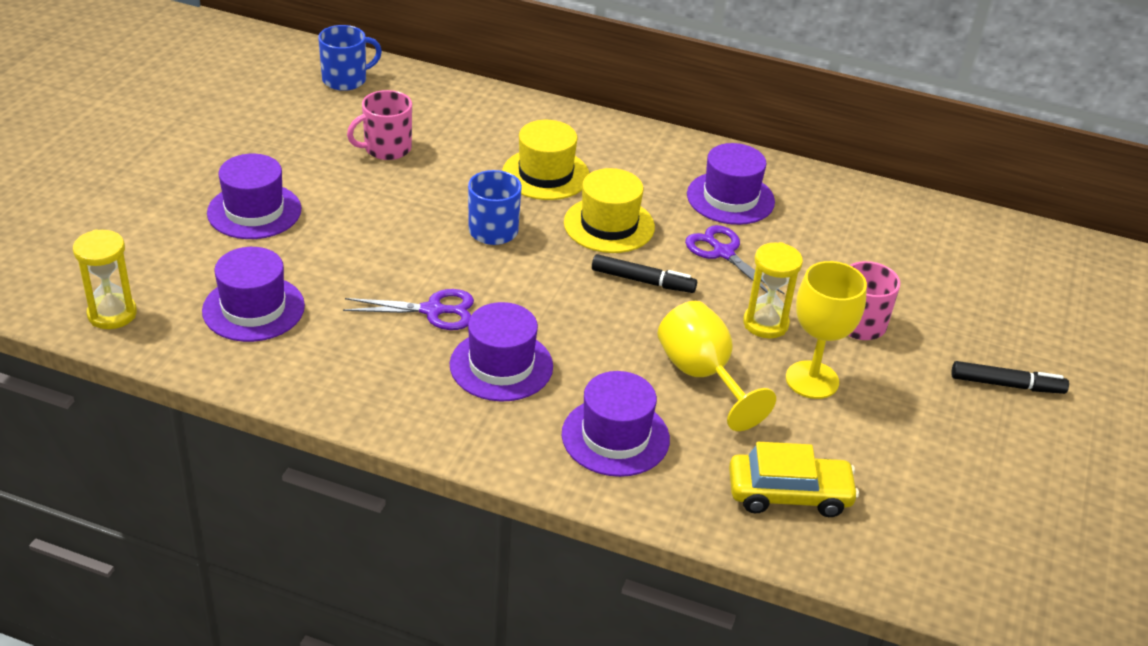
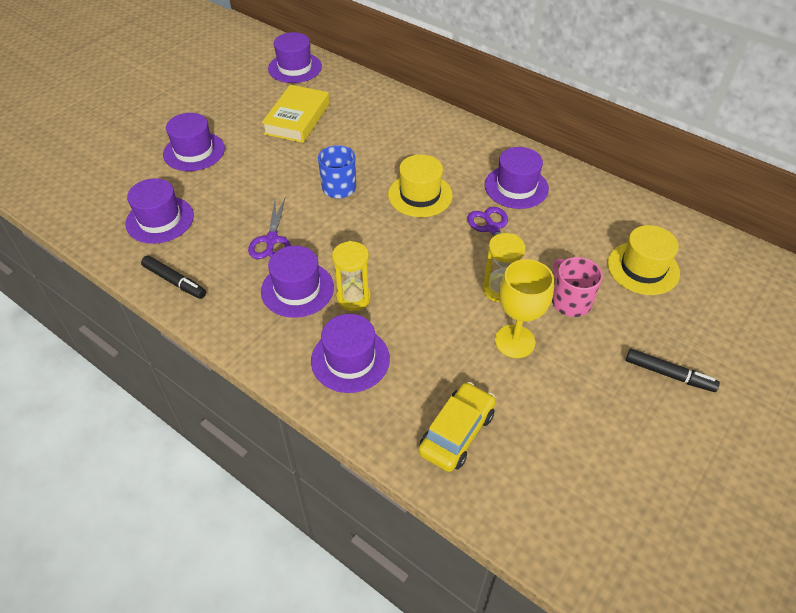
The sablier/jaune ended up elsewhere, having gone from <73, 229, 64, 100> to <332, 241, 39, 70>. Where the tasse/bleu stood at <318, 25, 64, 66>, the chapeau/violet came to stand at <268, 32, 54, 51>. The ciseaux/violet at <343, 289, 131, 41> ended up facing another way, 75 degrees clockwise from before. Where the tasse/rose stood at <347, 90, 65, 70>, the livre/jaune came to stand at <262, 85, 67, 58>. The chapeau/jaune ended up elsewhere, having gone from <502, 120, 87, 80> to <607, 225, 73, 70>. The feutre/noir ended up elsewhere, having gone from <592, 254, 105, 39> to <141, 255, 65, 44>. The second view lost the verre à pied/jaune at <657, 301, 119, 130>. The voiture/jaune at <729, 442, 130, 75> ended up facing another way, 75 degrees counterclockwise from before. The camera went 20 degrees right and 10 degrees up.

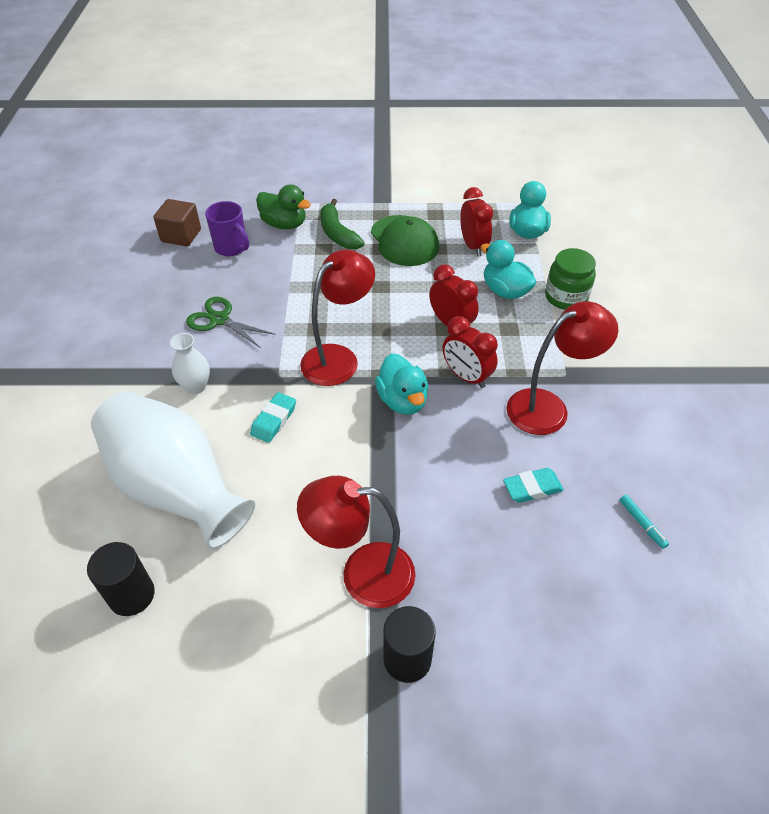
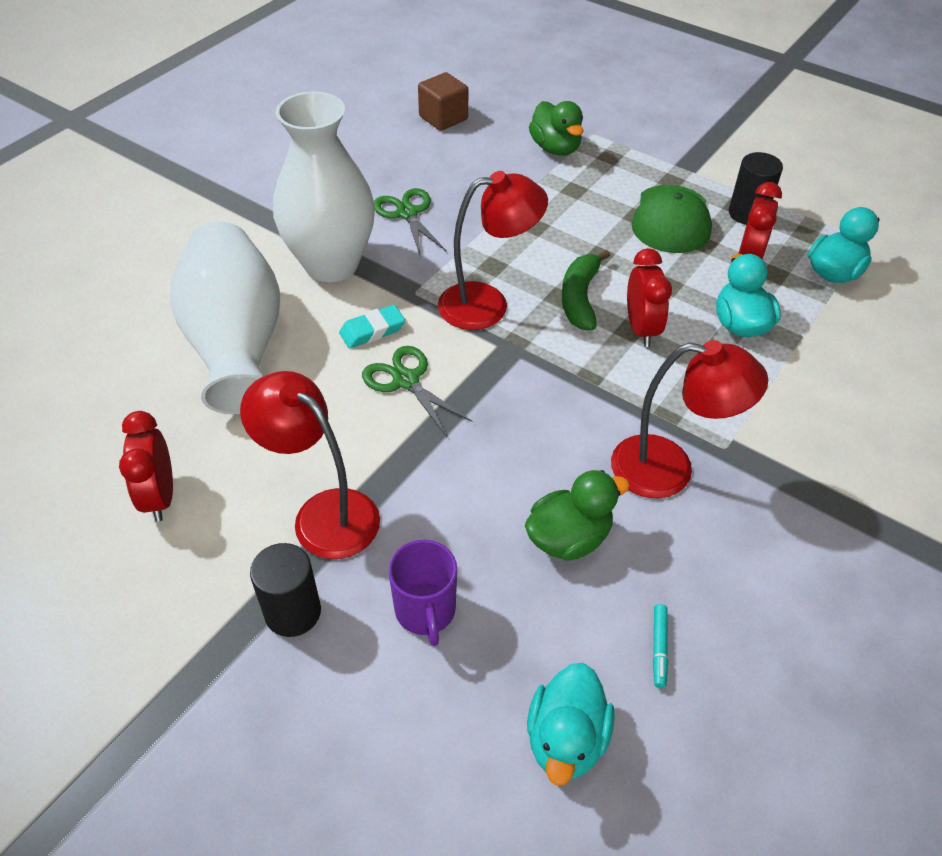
The cylindre/noir ended up elsewhere, having gone from <87, 542, 68, 74> to <729, 152, 54, 73>. The size of the vase/blanc at <170, 333, 40, 61> changed by a factor of 2.35. The tasse/violet ended up elsewhere, having gone from <205, 201, 44, 55> to <388, 540, 69, 106>. The banane/vert ended up elsewhere, having gone from <320, 199, 44, 50> to <562, 250, 48, 80>. The canard/turquoise ended up elsewhere, having gone from <375, 353, 54, 62> to <527, 663, 88, 123>. The réveil/rouge ended up elsewhere, having gone from <443, 316, 55, 72> to <119, 411, 54, 111>. Where the gomme/turquoise stood at <503, 468, 61, 35>, the canard/vert came to stand at <525, 470, 105, 91>. The second view lost the bocal/vert at <545, 248, 51, 62>. The second view gained the ciseaux/vert at <362, 346, 111, 91>. The camera went 35 degrees right and 0 degrees up.

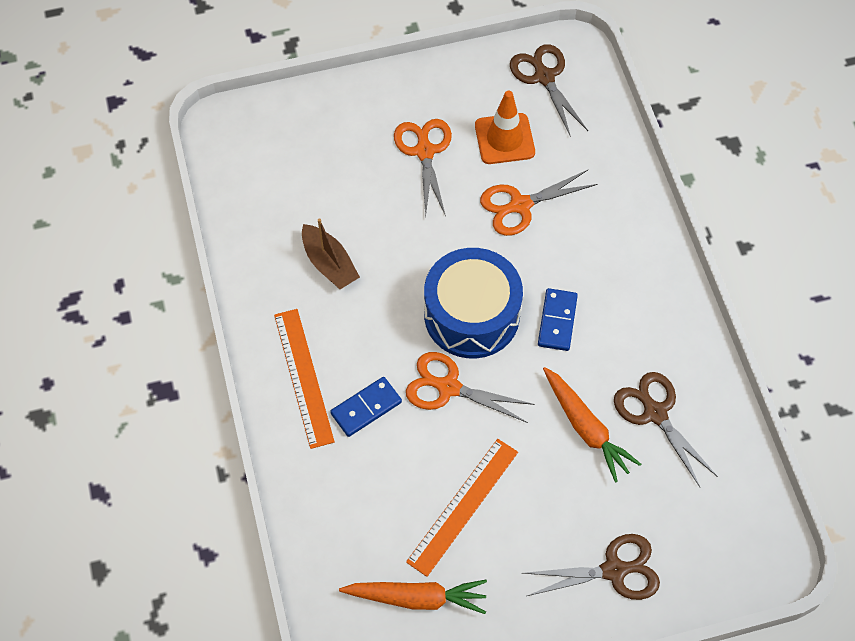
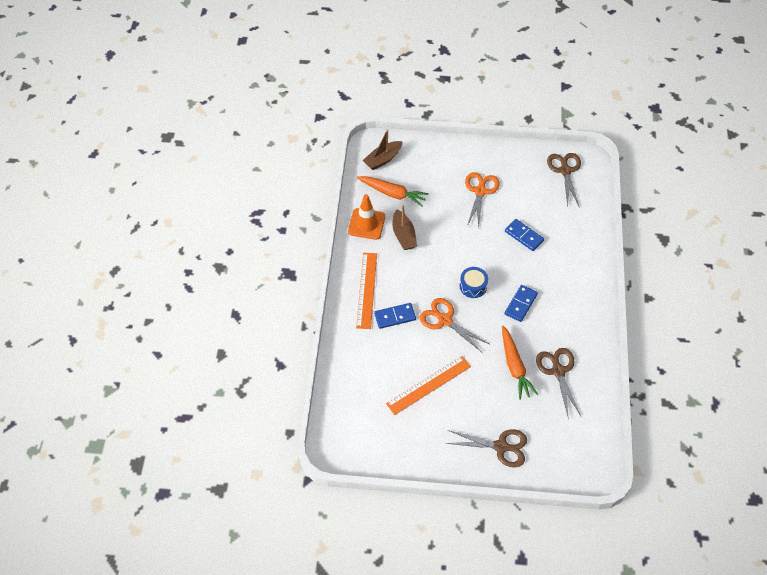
The carotte/orange ended up elsewhere, having gone from <339, 580, 148, 34> to <357, 176, 72, 31>. The size of the tambour/bleu at <424, 248, 99, 110> changed by a factor of 0.48. The cône de chantier/orange ended up elsewhere, having gone from <475, 91, 60, 73> to <348, 194, 37, 46>. Where the ciseaux/orange stood at <480, 169, 118, 67>, the domino/bleu came to stand at <505, 219, 39, 32>. The second view gained the bateau/marron at <362, 130, 41, 40>. The camera went 20 degrees right and 5 degrees down.

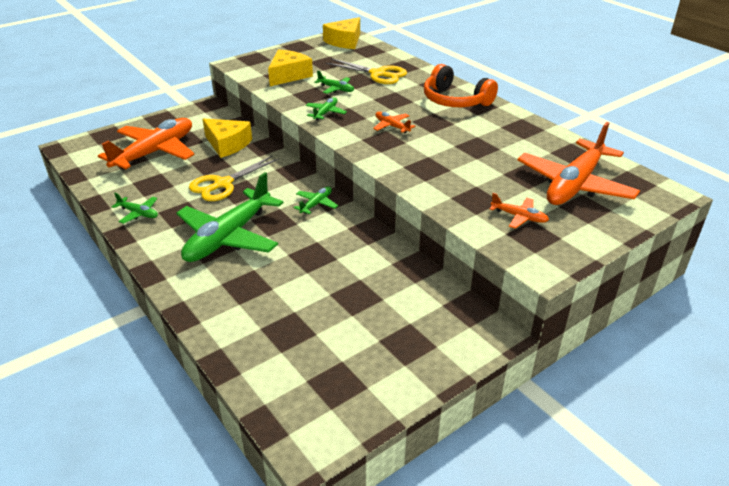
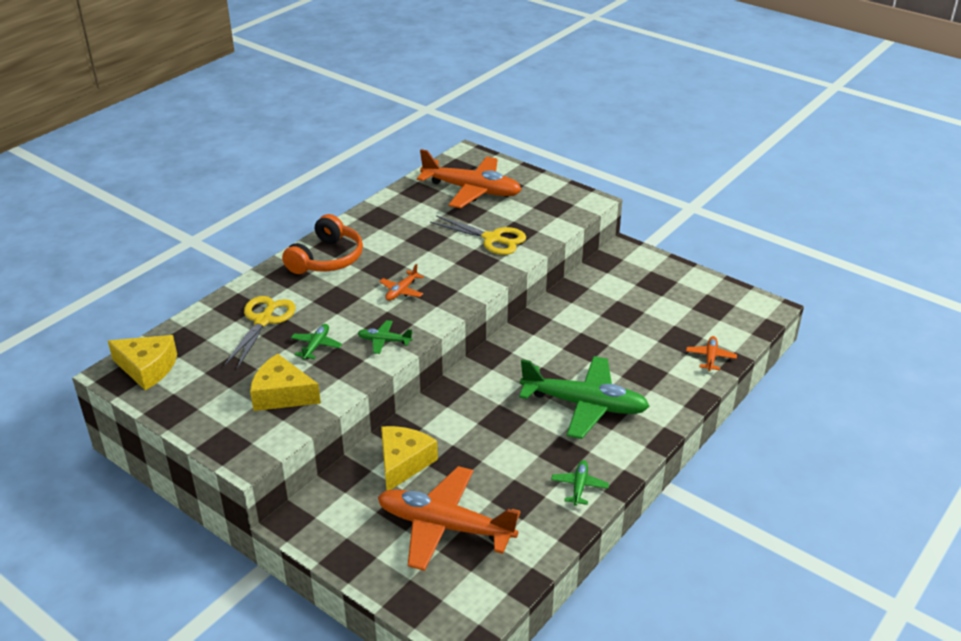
The ciseaux/jaune ended up elsewhere, having gone from <189, 156, 90, 45> to <430, 215, 96, 40>. The second view lost the avion/vert at <294, 186, 44, 28>. The avion/orange ended up elsewhere, having gone from <490, 193, 59, 36> to <686, 336, 51, 35>. The camera went 105 degrees left and 0 degrees up.

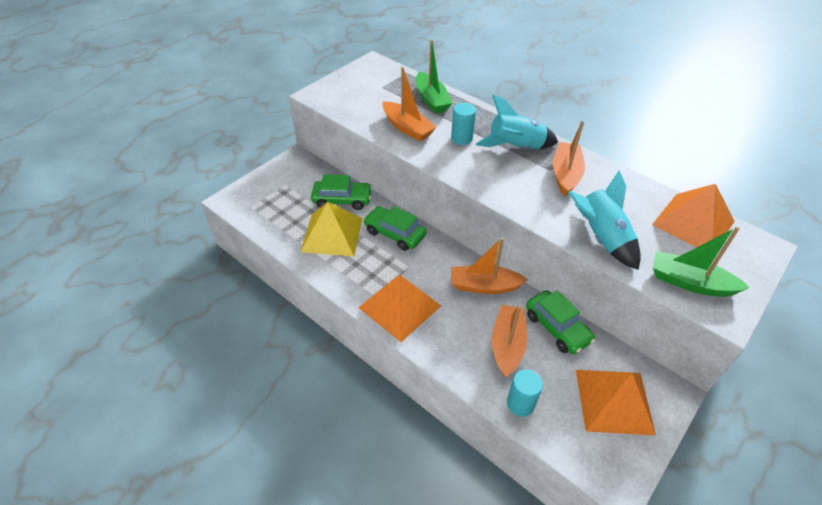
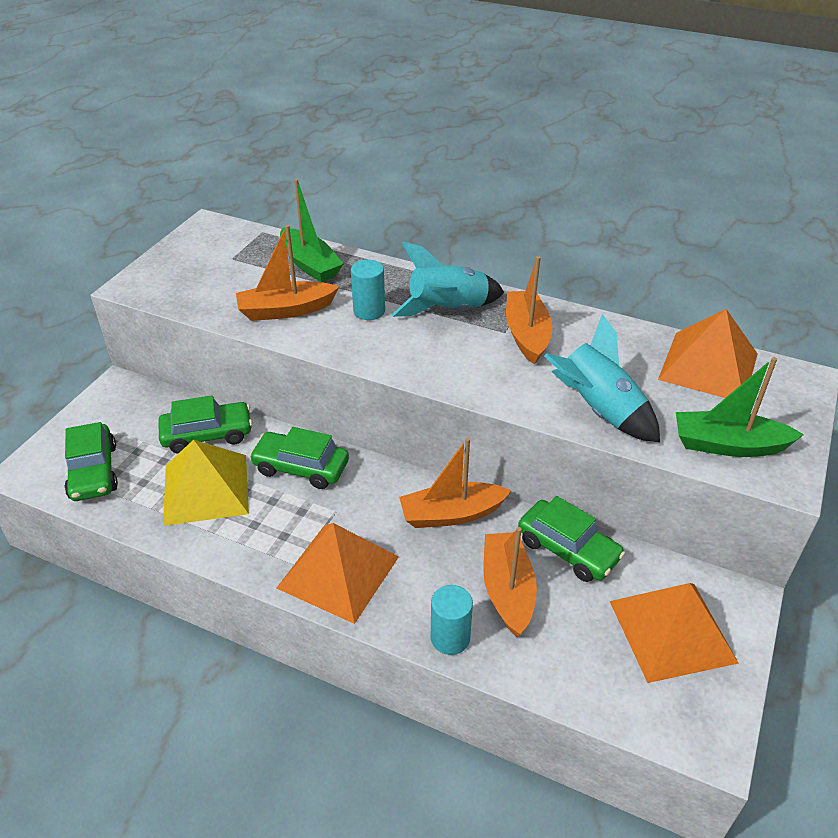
The bateau/orange at <383, 67, 54, 74> ended up facing another way, 135 degrees clockwise from before. The cylindre/turquoise ended up elsewhere, having gone from <507, 369, 36, 48> to <431, 585, 42, 70>. The second view gained the voiture/vert at <65, 422, 53, 79>. The camera went 15 degrees left and 5 degrees down.

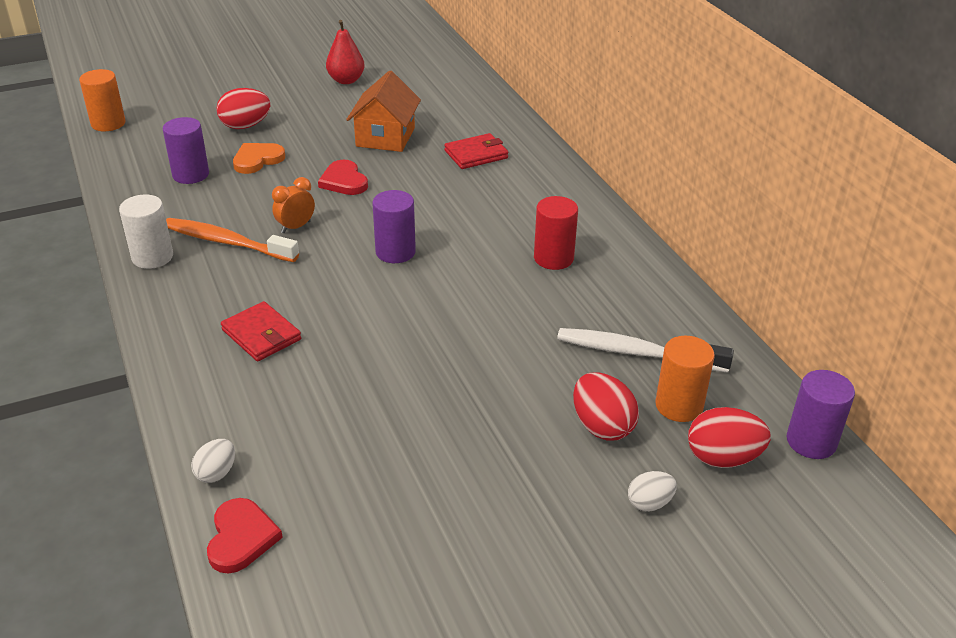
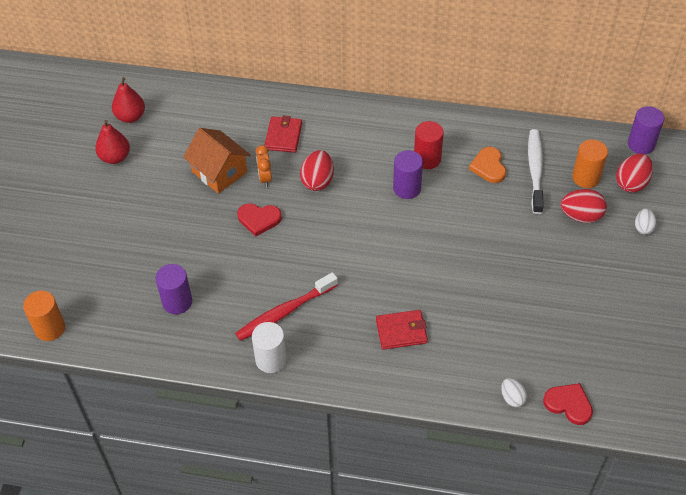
What was the brosse à dents/orange at <166, 218, 133, 44> turned into the brosse à dents/rouge at <235, 272, 103, 69>. The œuf/rouge ended up elsewhere, having gone from <216, 88, 54, 41> to <300, 150, 34, 41>. The cœur/orange ended up elsewhere, having gone from <233, 143, 52, 31> to <469, 147, 37, 36>. The réveil/orange ended up elsewhere, having gone from <272, 177, 43, 56> to <256, 145, 16, 42>. The cylindre/violet ended up elsewhere, having gone from <372, 190, 44, 73> to <393, 150, 30, 49>. The brosse à dents/blanc at <557, 328, 177, 45> ended up facing another way, 135 degrees clockwise from before. The second view gained the poire/rouge at <112, 77, 33, 46>. The camera went 55 degrees left and 15 degrees up.

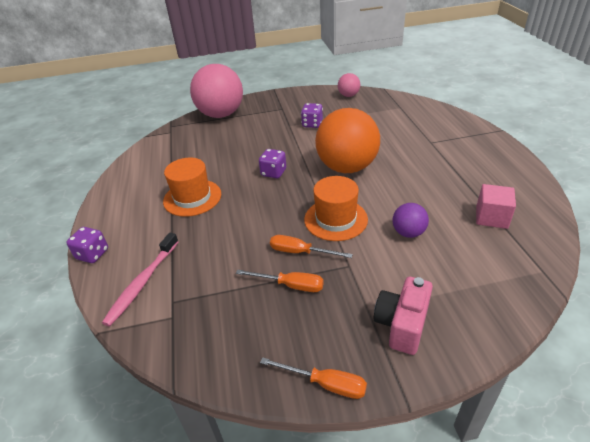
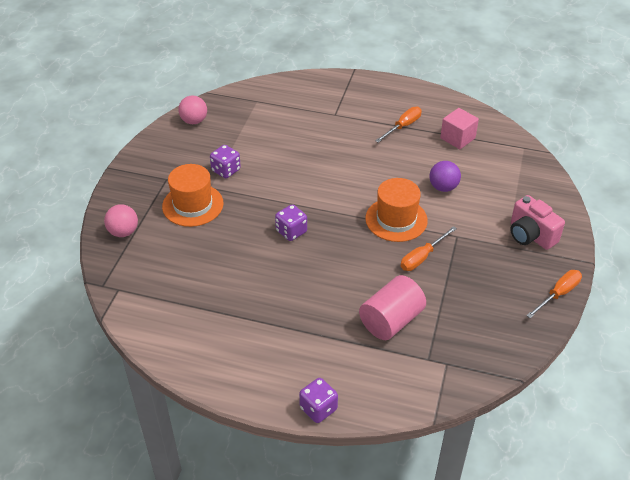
The second view lost the brosse à dents/rose at <102, 233, 76, 93>. The chapeau/orange ended up elsewhere, having gone from <163, 157, 58, 60> to <162, 164, 62, 63>. The size of the balle/rose at <190, 64, 53, 54> changed by a factor of 0.46. The tournevis/orange ended up elsewhere, having gone from <236, 270, 88, 22> to <375, 106, 47, 37>. The second view lost the balle/orange at <315, 108, 65, 65>. The second view gained the cylindre/rose at <359, 275, 67, 65>. The camera went 65 degrees left and 5 degrees up.

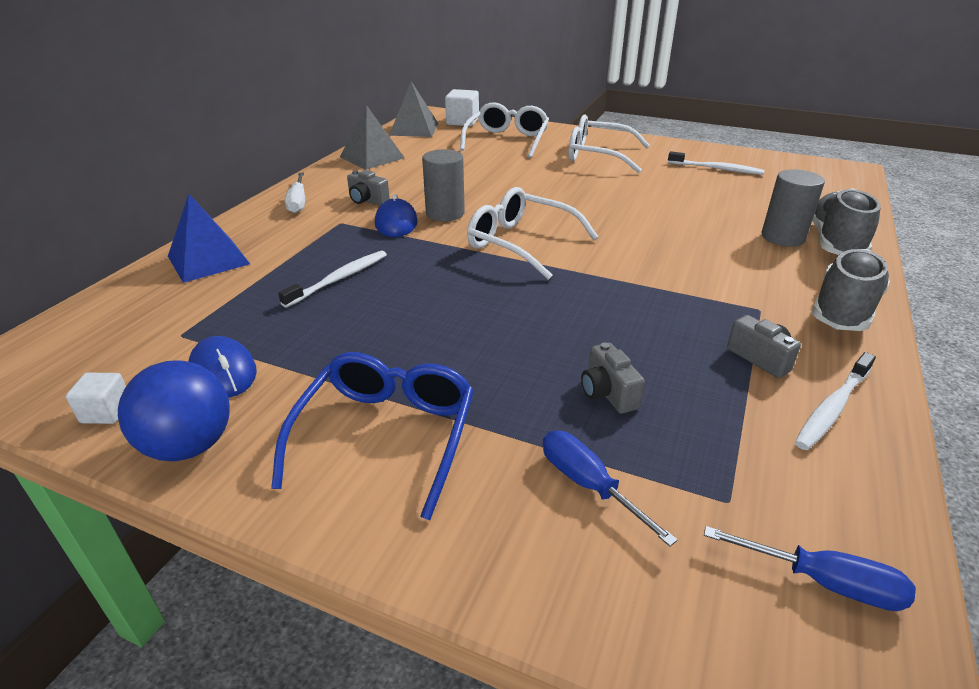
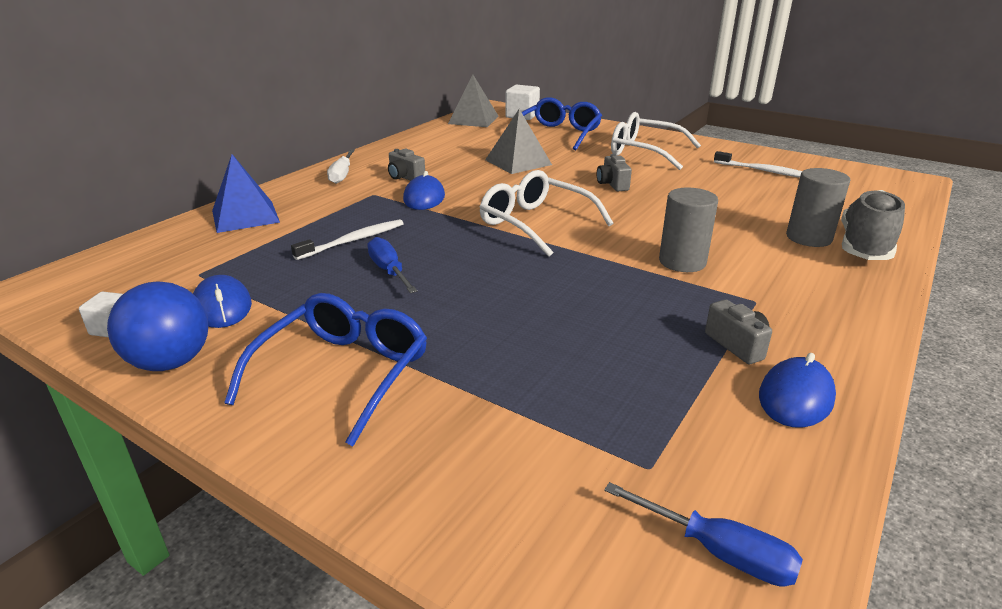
The pyramide/gris ended up elsewhere, having gone from <340, 105, 65, 65> to <485, 109, 67, 65>. The cylindre/gris ended up elsewhere, having gone from <422, 149, 43, 72> to <659, 188, 59, 84>. What was the lunettes/blanc at <460, 102, 89, 56> turned into the lunettes/bleu at <522, 97, 80, 53>. The tournevis/bleu ended up elsewhere, having gone from <543, 431, 135, 115> to <367, 237, 50, 56>. The appareil photo/gris ended up elsewhere, having gone from <581, 343, 64, 71> to <597, 154, 35, 37>. Where the brosse à dents/blanc stood at <795, 352, 81, 98>, the souris/bleu came to stand at <759, 353, 77, 75>. The second view lost the chaussure/gris at <812, 249, 78, 82>. The camera went 10 degrees right and 5 degrees down.

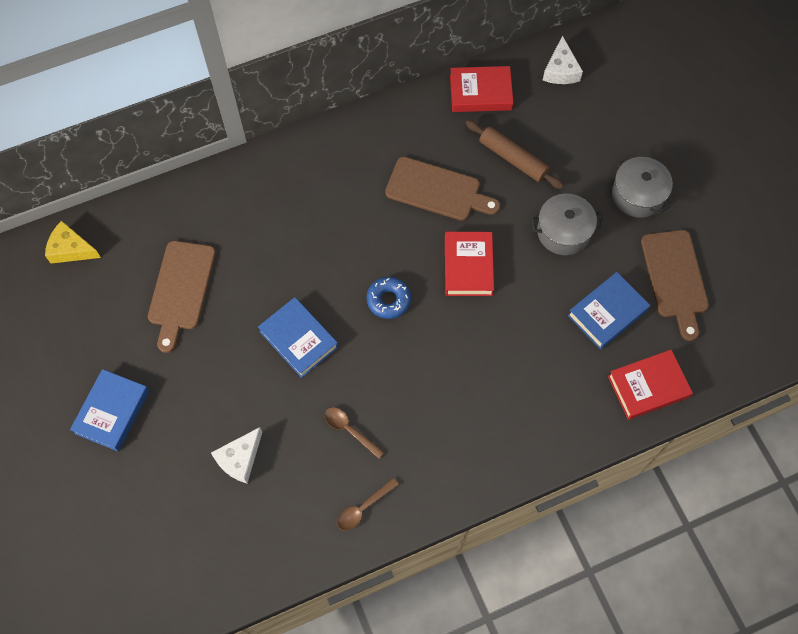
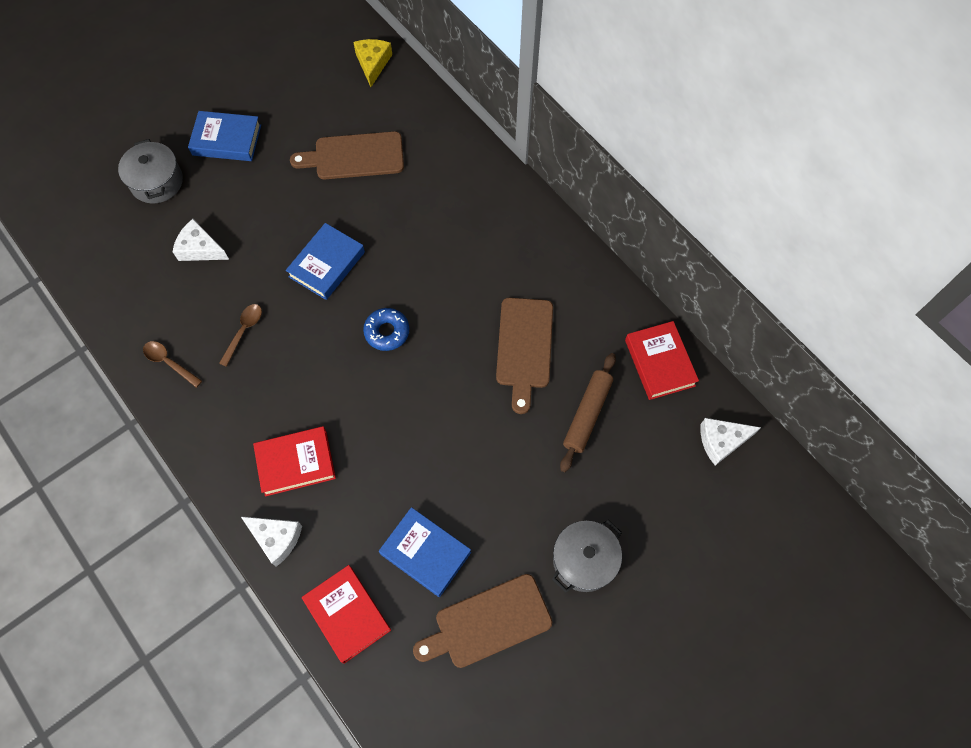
The livre/rouge ended up elsewhere, having gone from <445, 232, 49, 64> to <253, 426, 83, 70>. The marmite/gris ended up elsewhere, having gone from <531, 194, 73, 61> to <118, 139, 65, 64>. The second view gained the fromage/blanc at <241, 516, 61, 51>. The camera went 75 degrees right and 0 degrees up.

